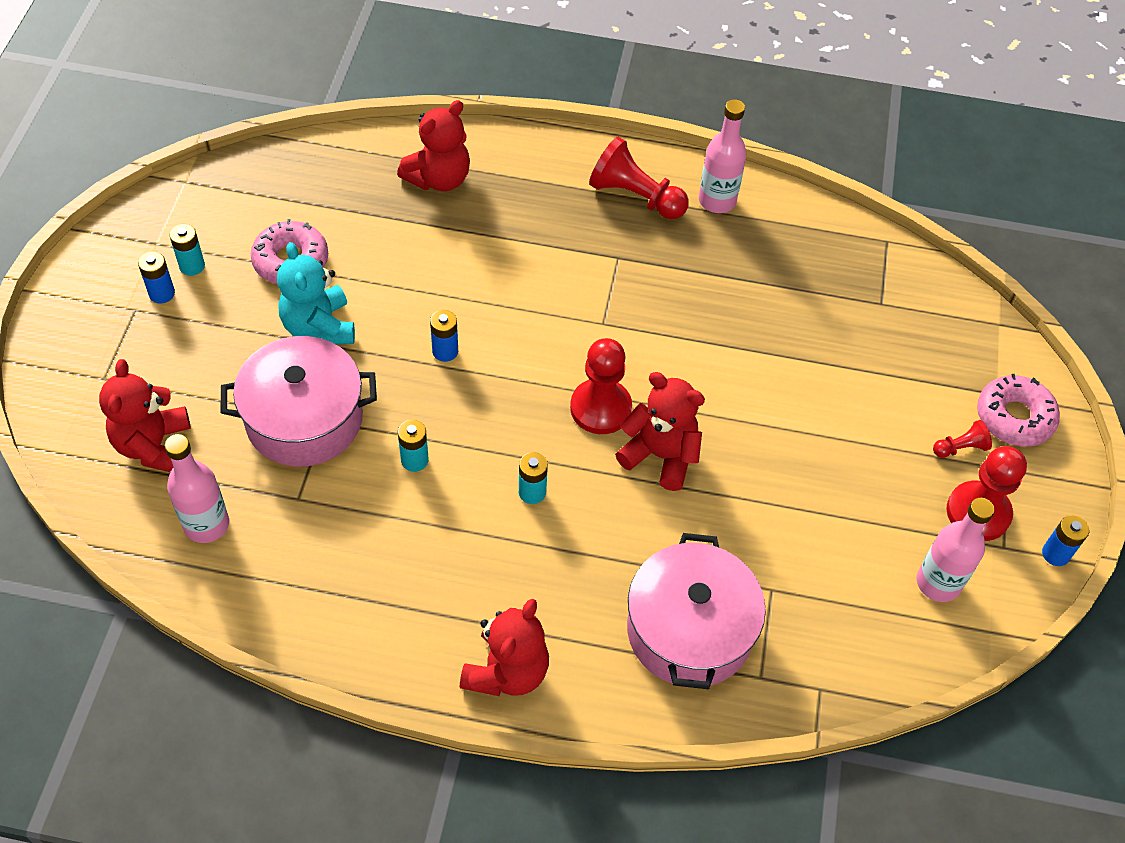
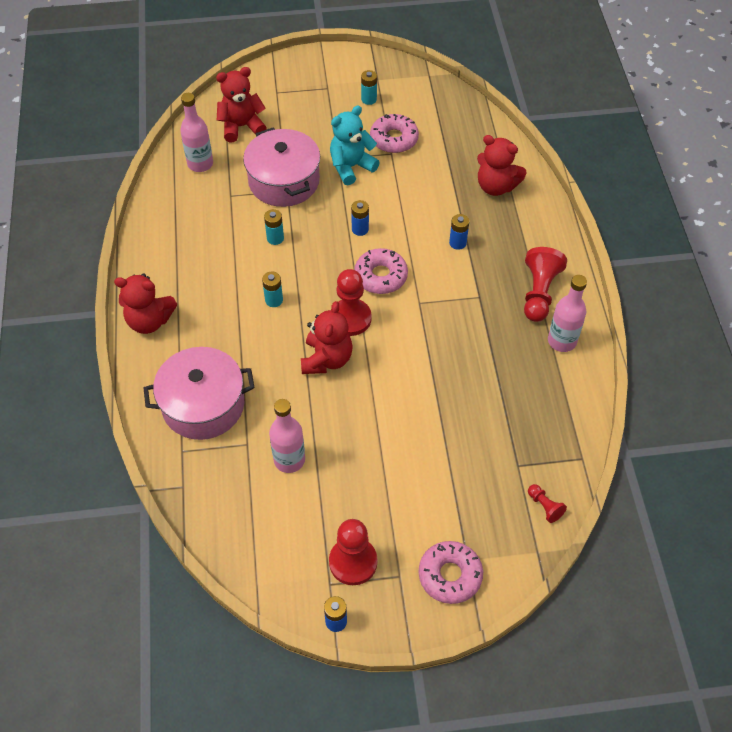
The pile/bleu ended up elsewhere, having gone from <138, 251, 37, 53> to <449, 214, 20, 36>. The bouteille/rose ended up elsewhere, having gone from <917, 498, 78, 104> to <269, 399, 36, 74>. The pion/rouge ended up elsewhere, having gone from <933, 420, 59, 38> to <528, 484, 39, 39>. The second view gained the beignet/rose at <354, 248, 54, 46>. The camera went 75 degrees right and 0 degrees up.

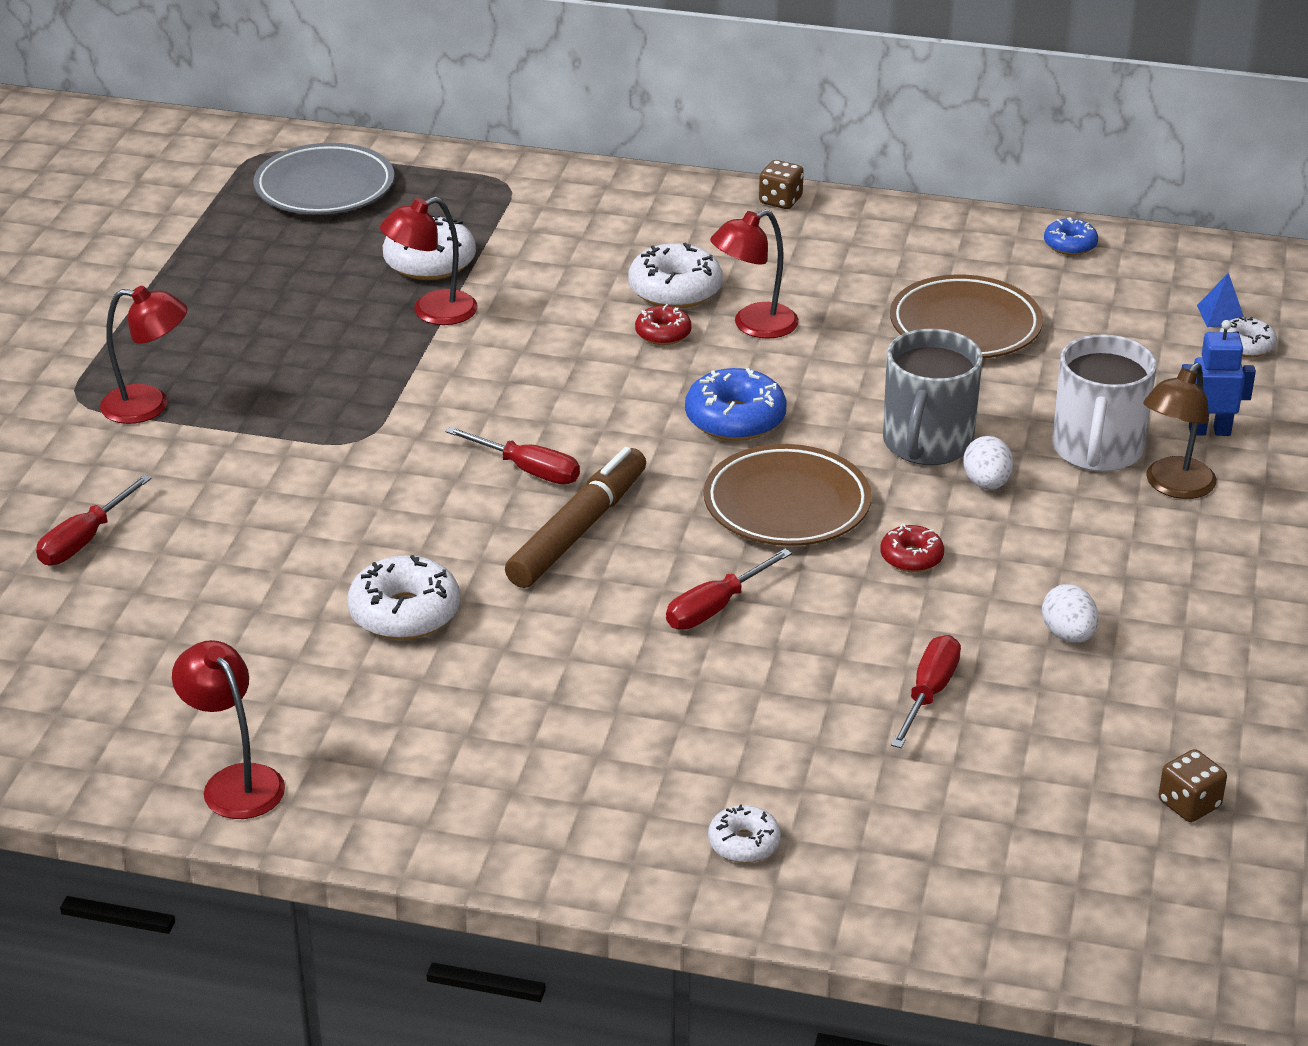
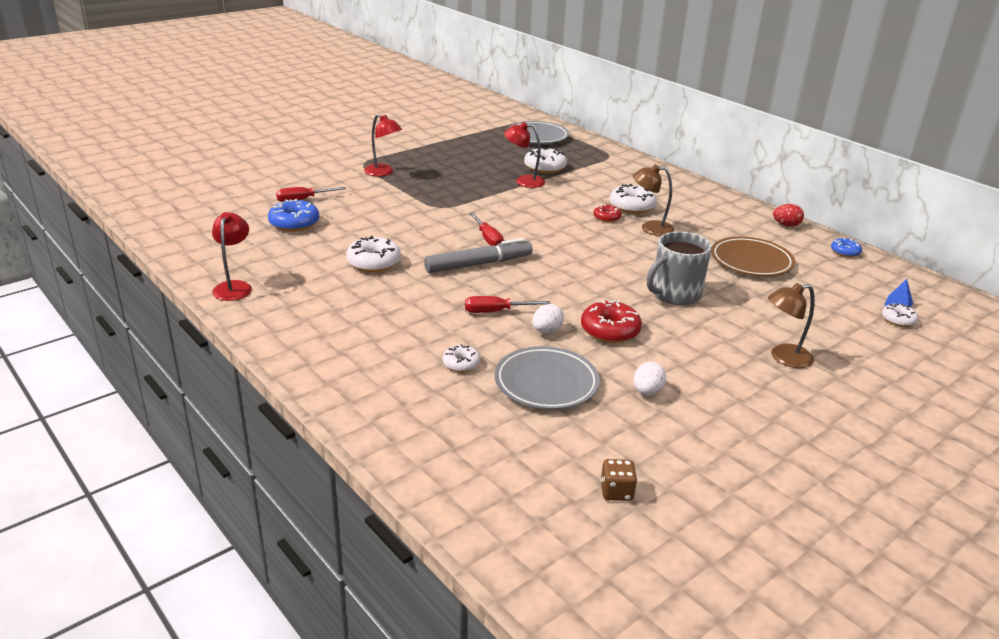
What was the feutre/marron at <505, 447, 141, 141> turned into the feutre/gris at <424, 238, 109, 35>. The beignet/bleu ended up elsewhere, having gone from <685, 368, 102, 73> to <268, 199, 51, 33>. The second view lost the assiette/marron at <704, 444, 168, 102>. The beignet/blanc ended up elsewhere, having gone from <708, 804, 73, 59> to <443, 344, 37, 28>. What was the lampe/rouge at <710, 209, 89, 130> turned into the lampe/marron at <633, 164, 41, 72>. The second view lost the dé/marron at <759, 160, 45, 49>. The size of the beignet/rouge at <880, 523, 64, 49> changed by a factor of 1.71. Where the tournevis/rouge stood at <891, 635, 70, 113>, the assiette/gris came to stand at <495, 346, 105, 64>. The œuf/blanc ended up elsewhere, having gone from <963, 436, 50, 54> to <532, 304, 32, 30>. The second view lost the tasse/blanc at <1052, 334, 105, 138>. The second view lost the robot/bleu at <1182, 320, 74, 116>. The second view gained the œuf/rouge at <773, 204, 31, 23>. The camera went 35 degrees right and 5 degrees down.

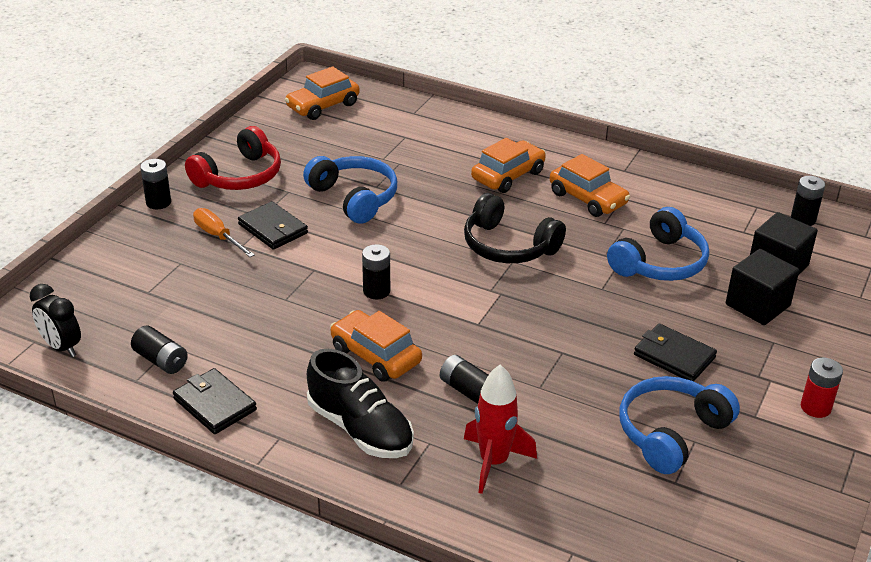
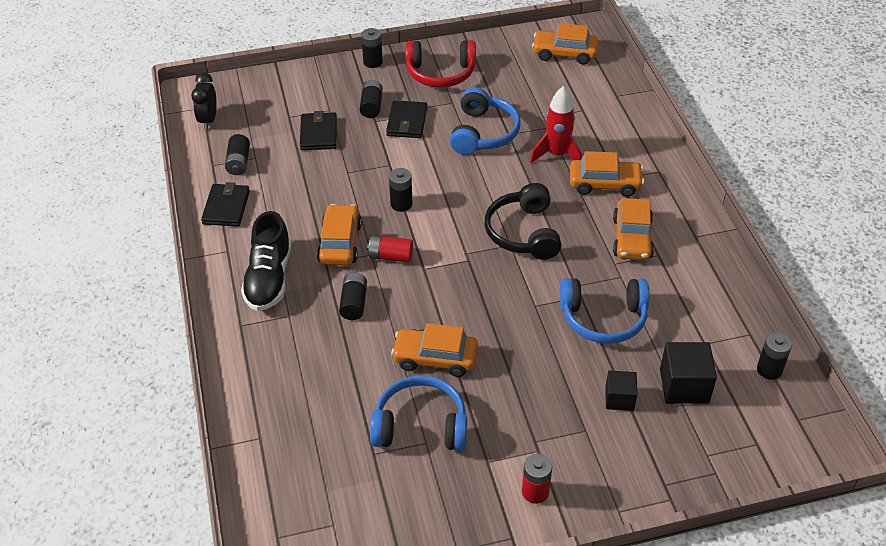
Where the tournevis/orange stood at <193, 208, 62, 49>, the pile/noir came to stand at <360, 80, 23, 38>. The fusée/rouge ended up elsewhere, having gone from <464, 364, 73, 130> to <530, 86, 52, 77>. The portefeuille/noir ended up elsewhere, having gone from <634, 324, 83, 57> to <300, 111, 37, 39>. The size of the cube/noir at <726, 249, 73, 76> changed by a factor of 0.63. The second view gained the pile/rouge at <367, 235, 46, 27>. The second view gained the voiture/orange at <391, 323, 87, 54>. The camera went 50 degrees right and 10 degrees up.

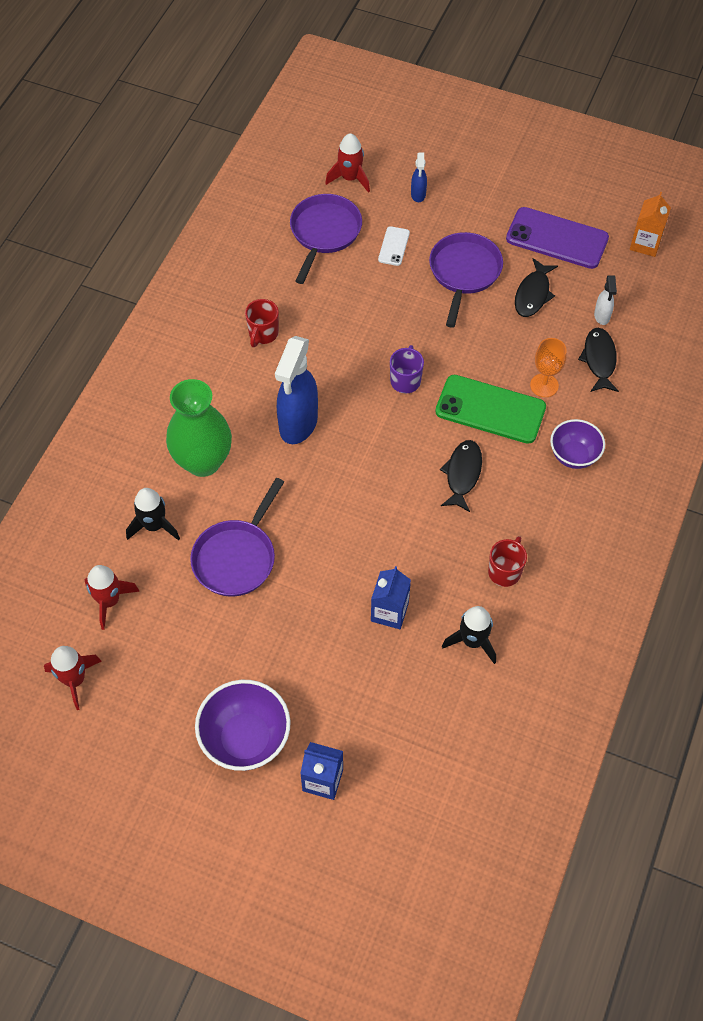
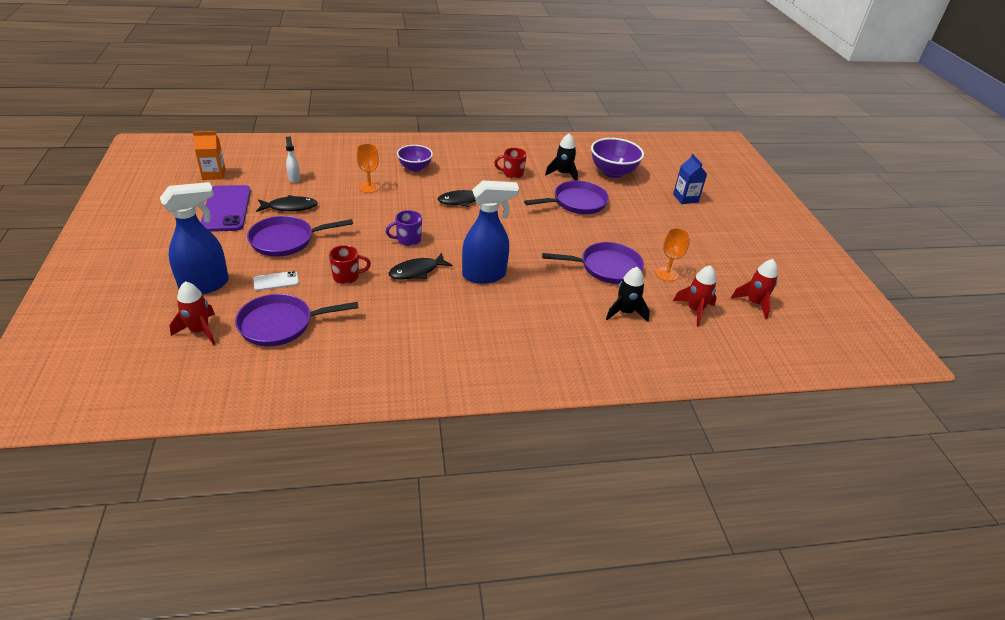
The second view lost the vase/vert at <166, 379, 66, 98>. The bol/violet ended up elsewhere, having gone from <195, 680, 96, 91> to <591, 138, 53, 40>. The tasse/rouge ended up elsewhere, having gone from <245, 299, 34, 48> to <329, 245, 42, 39>. Where the brique de lait/bleu stood at <371, 566, 40, 63>, the poêle/violet came to stand at <524, 181, 85, 33>. The size of the vaporisateur/bleu at <411, 152, 16, 50> changed by a factor of 2.14. The second view lost the téléphone/vert at <435, 375, 111, 69>. The poisson/noir ended up elsewhere, having gone from <578, 328, 41, 64> to <388, 253, 64, 26>. The vaporisateur/blanc at <594, 275, 23, 50> ended up facing another way, 75 degrees counterclockwise from before. The second view gained the verre à pied/orange at <656, 228, 34, 53>. The camera went 125 degrees left and 20 degrees down.

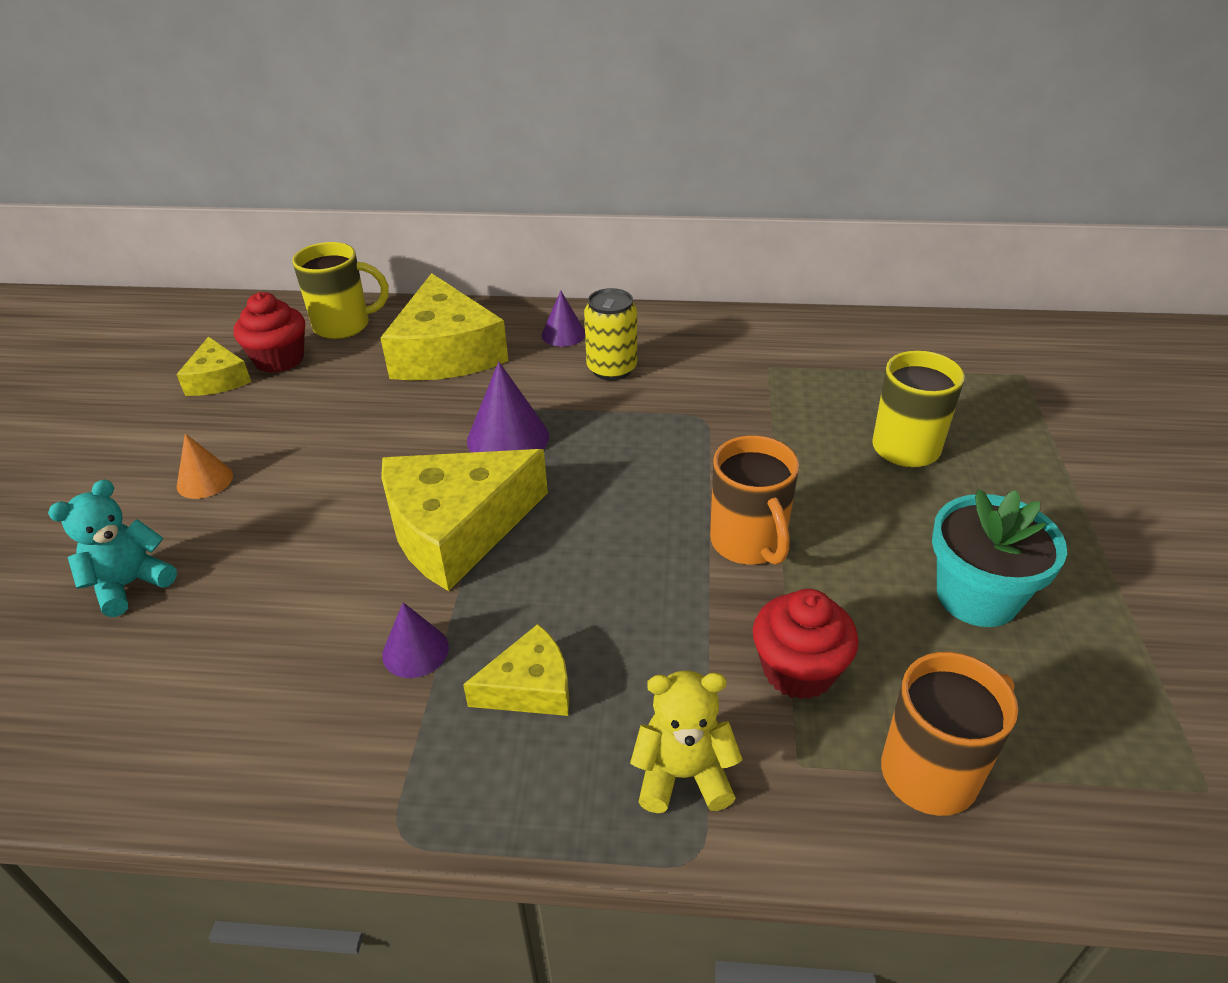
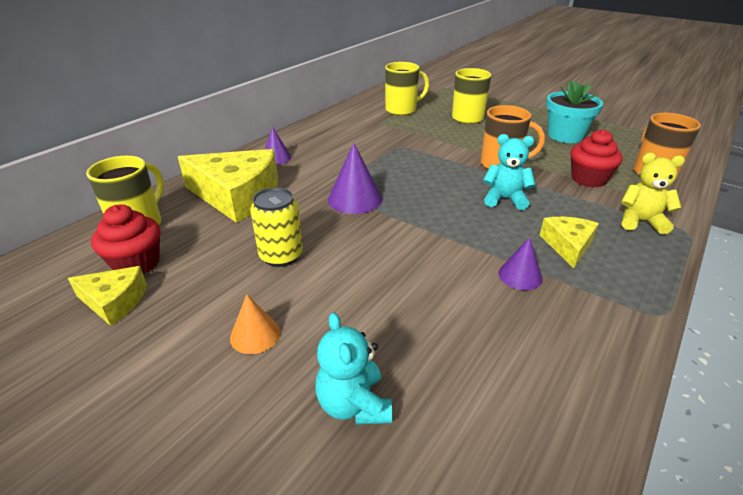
The second view lost the fromage/jaune at <381, 449, 167, 142>. The canette/jaune ended up elsewhere, having gone from <584, 288, 53, 93> to <250, 187, 53, 80>. The ours en peluche/jaune at <630, 670, 113, 143> ended up facing another way, 75 degrees clockwise from before. The second view gained the tasse/jaune at <385, 62, 44, 53>. The second view gained the ours en peluche/turquoise at <483, 134, 53, 76>. The camera went 60 degrees left and 5 degrees down.

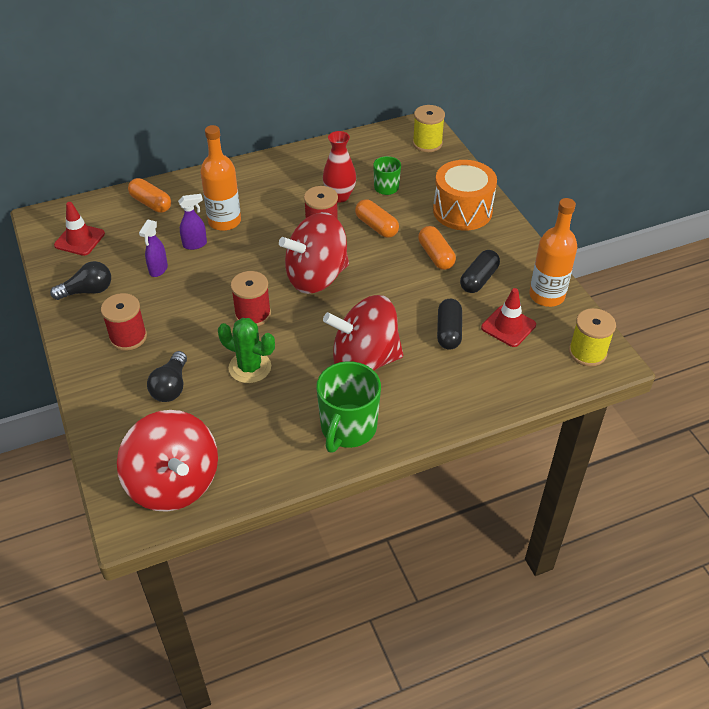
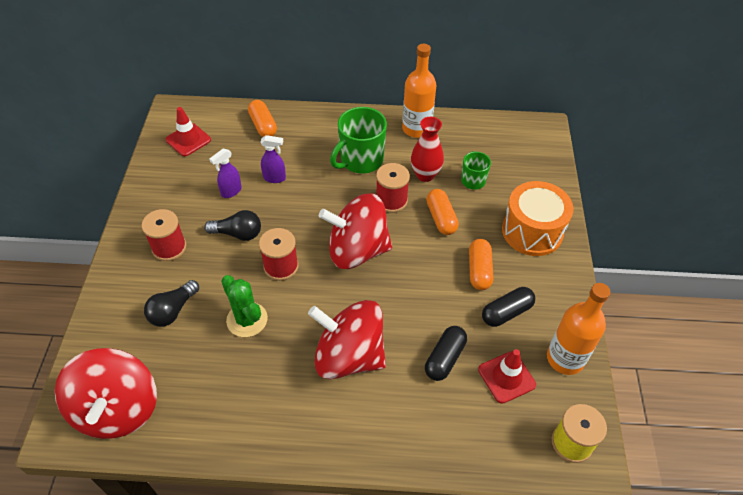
The ampoule/noir ended up elsewhere, having gone from <50, 261, 61, 39> to <204, 210, 57, 31>. The bouteille/orange ended up elsewhere, having gone from <200, 125, 41, 106> to <402, 44, 35, 94>. The tasse/vert ended up elsewhere, having gone from <316, 361, 65, 92> to <330, 107, 57, 67>. The second view lost the bobine/jaune at <413, 105, 32, 47>. The camera went 25 degrees right and 5 degrees up.

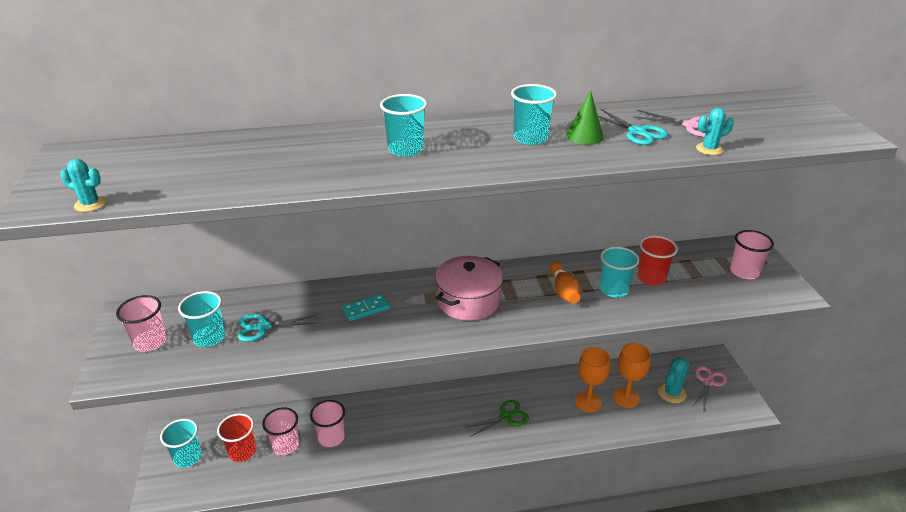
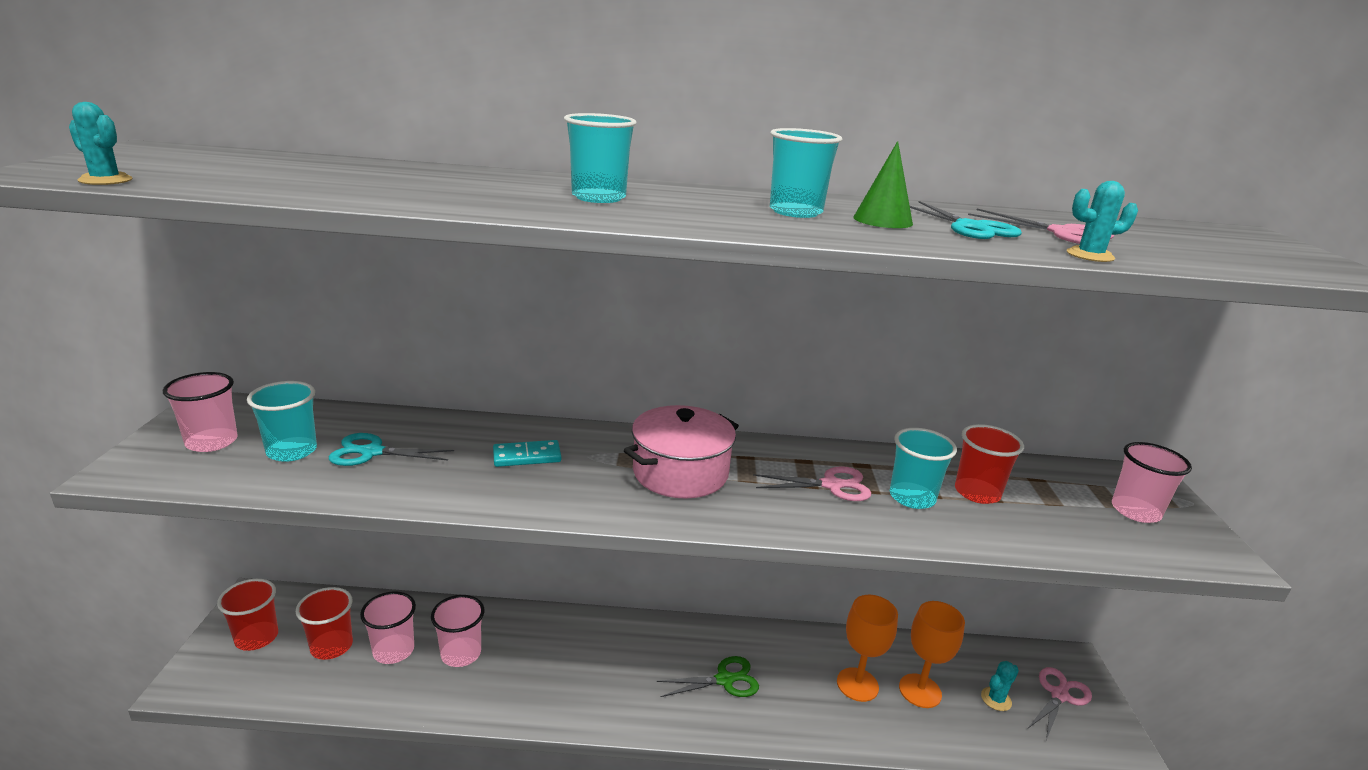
What was the gobelet/turquoise at <160, 419, 42, 49> turned into the gobelet/rouge at <217, 579, 61, 72>. Where the quille/orange stood at <550, 262, 31, 42>, the ciseaux/rose came to stand at <753, 466, 118, 35>. The size of the cactus/turquoise at <658, 357, 32, 46> changed by a factor of 0.66. The camera went 10 degrees right and 10 degrees down.

